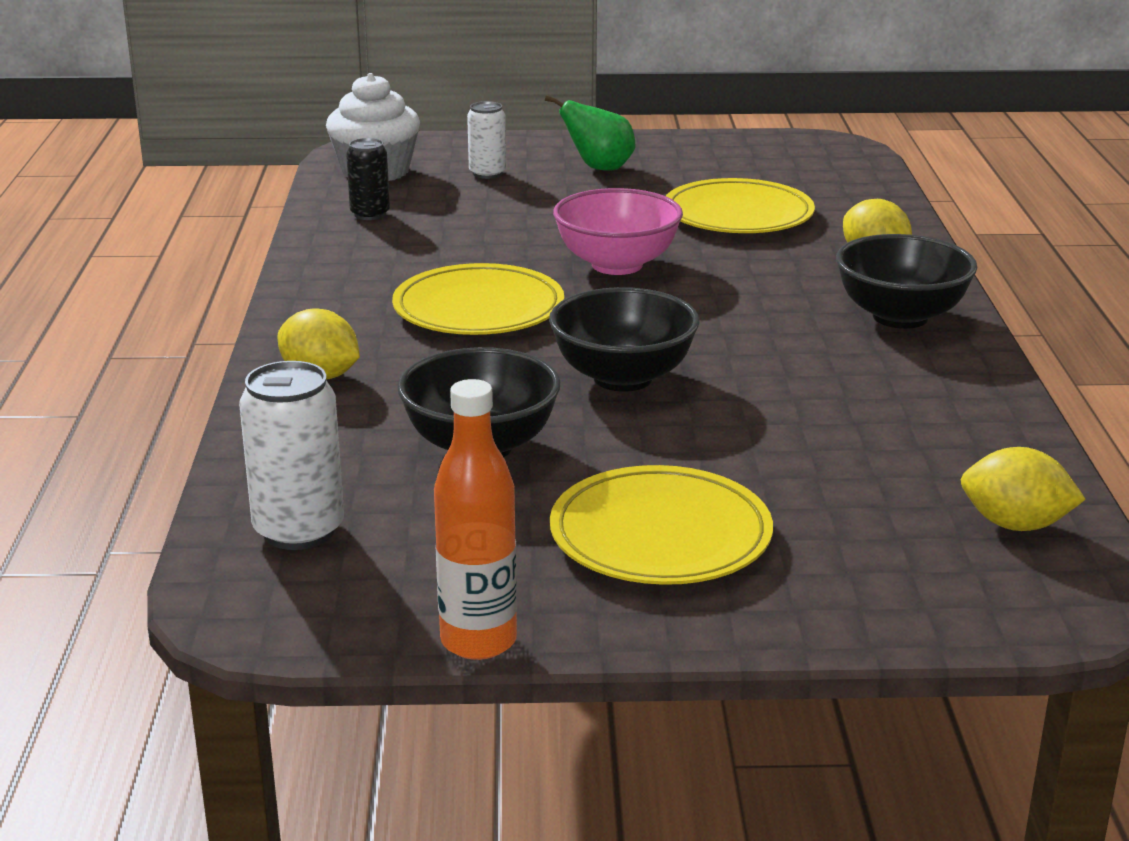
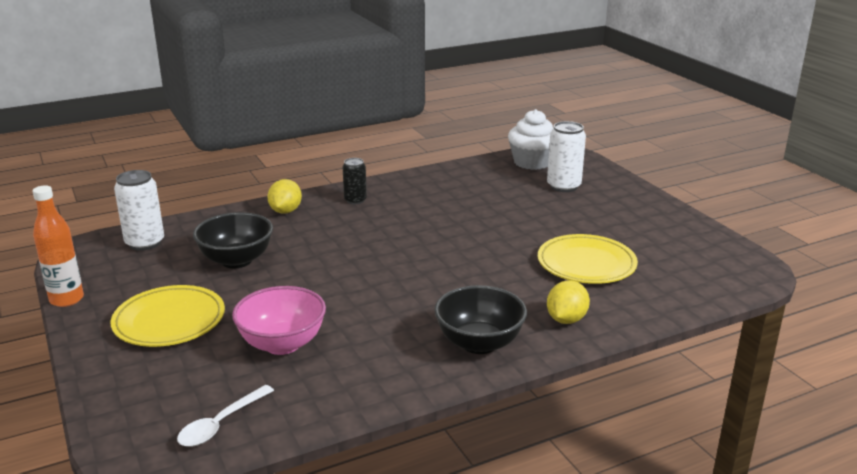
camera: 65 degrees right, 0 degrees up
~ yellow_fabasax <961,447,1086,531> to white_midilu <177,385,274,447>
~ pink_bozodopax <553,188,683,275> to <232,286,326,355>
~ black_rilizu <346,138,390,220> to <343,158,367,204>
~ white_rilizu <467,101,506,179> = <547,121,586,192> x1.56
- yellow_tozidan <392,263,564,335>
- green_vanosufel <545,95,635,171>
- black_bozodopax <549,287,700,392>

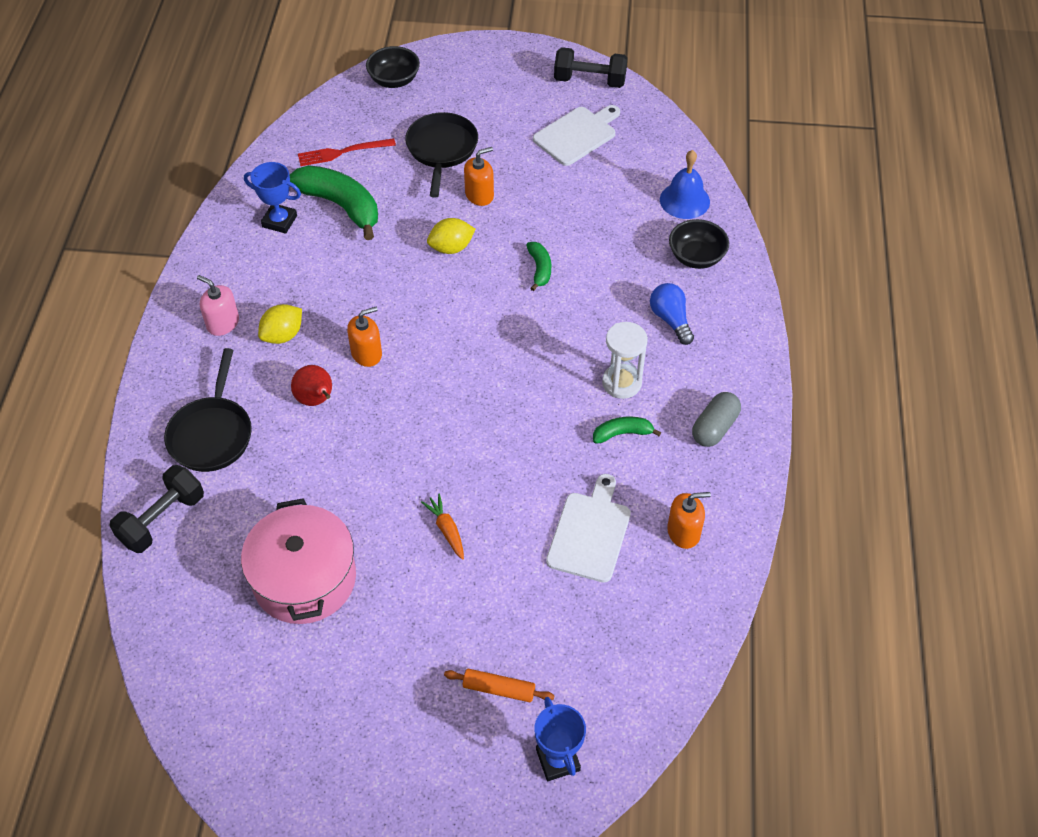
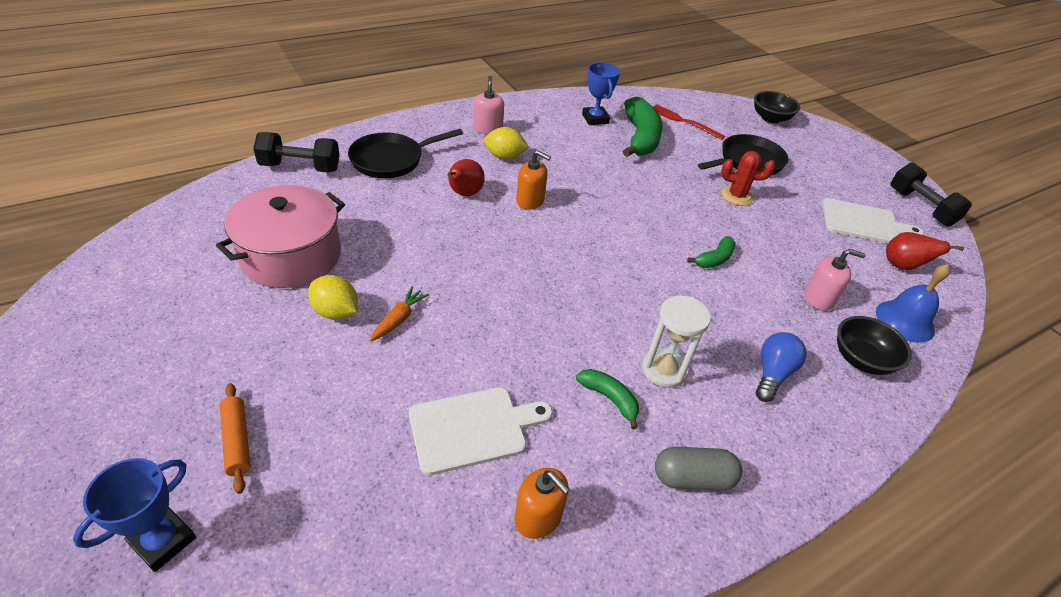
camera: 50 degrees right, 10 degrees down
~ yellow_fabasax <427,218,476,254> to <308,275,358,320>
~ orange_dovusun <464,147,494,206> to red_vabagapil <721,151,775,206>
+ pink_dovusun <804,249,866,311>
+ red_vanosufel <886,232,964,270>

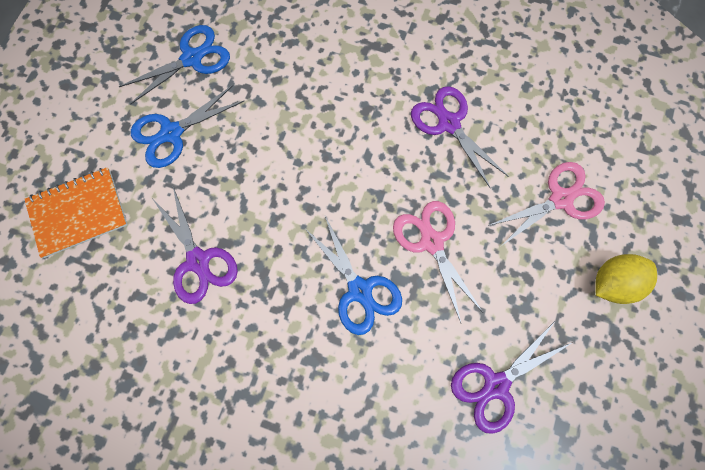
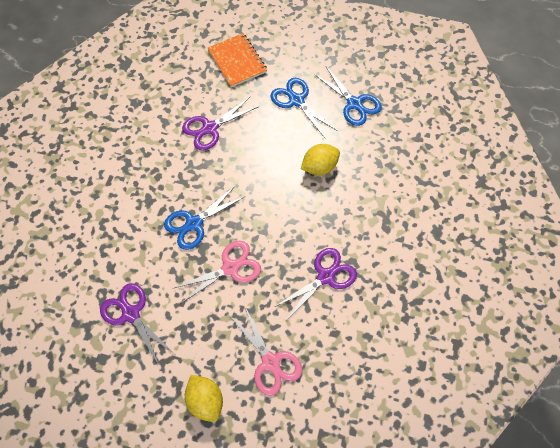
camera: 85 degrees right, 10 degrees down
+ yellow_fabasax <301,144,340,175>

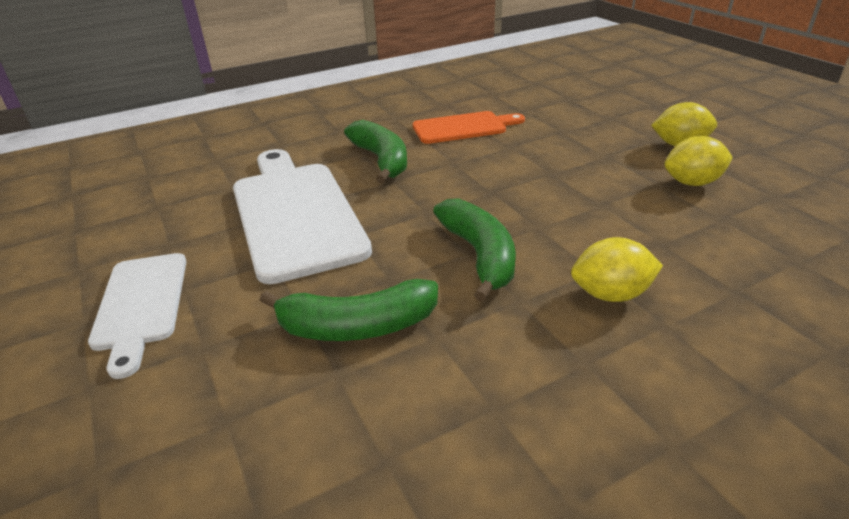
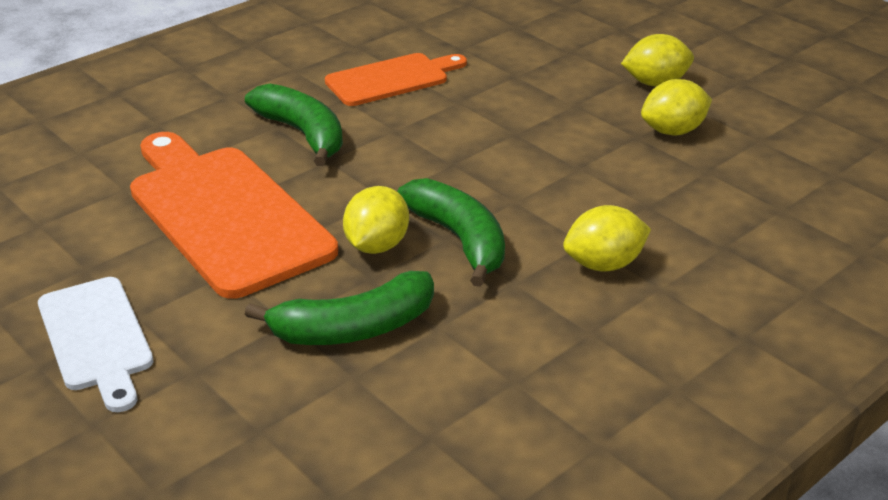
camera: 15 degrees left, 0 degrees up
~ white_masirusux <233,149,372,284> to orange_masirusux <130,132,338,299>
+ yellow_fabasax <343,186,409,254>

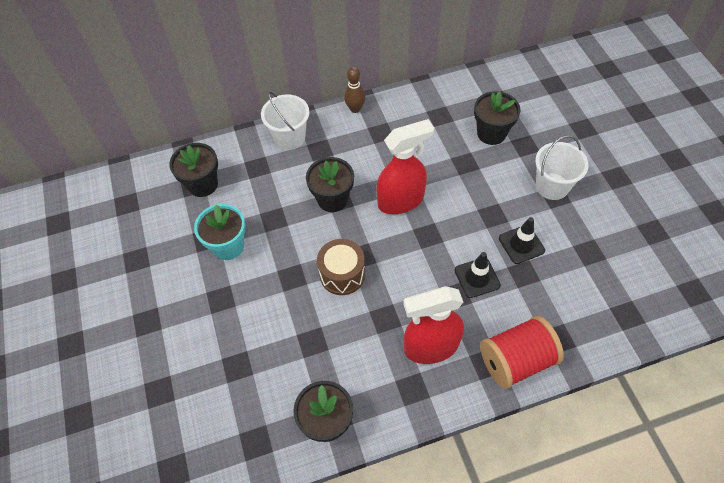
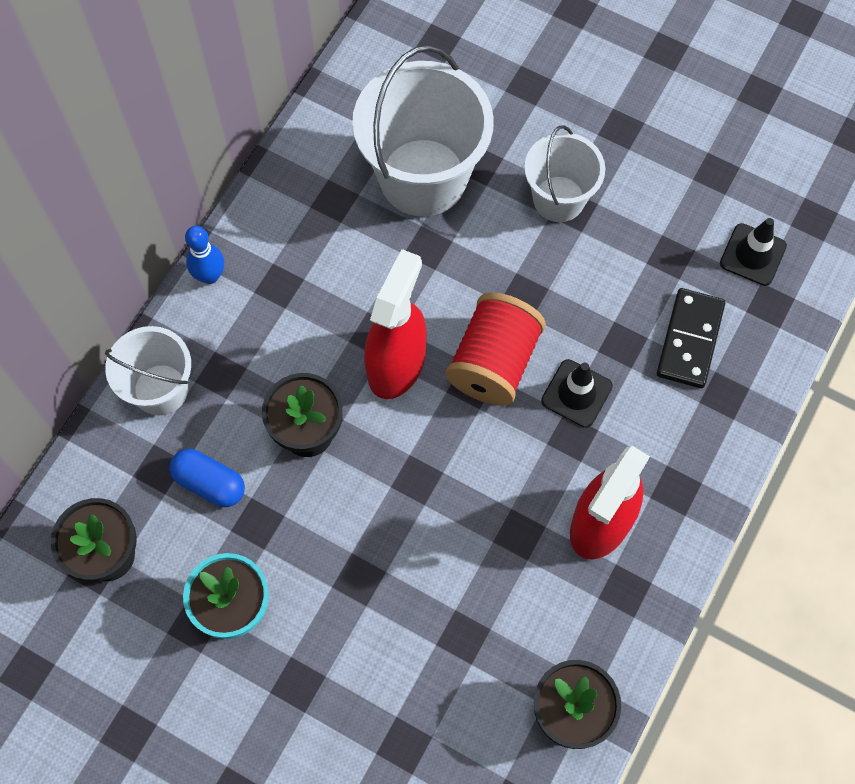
camera: 45 degrees left, 10 degrees up
+ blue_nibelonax <169,449,245,507>
~ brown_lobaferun <344,67,365,113> to blue_lobaferun <185,226,224,284>
~ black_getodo <474,91,521,145> to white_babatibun <352,45,494,216>
~ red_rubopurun <480,316,564,389> to <446,292,546,406>
+ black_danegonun <657,288,725,388>
~ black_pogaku <499,217,545,264> to <720,218,787,286>
- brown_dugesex <317,239,365,295>

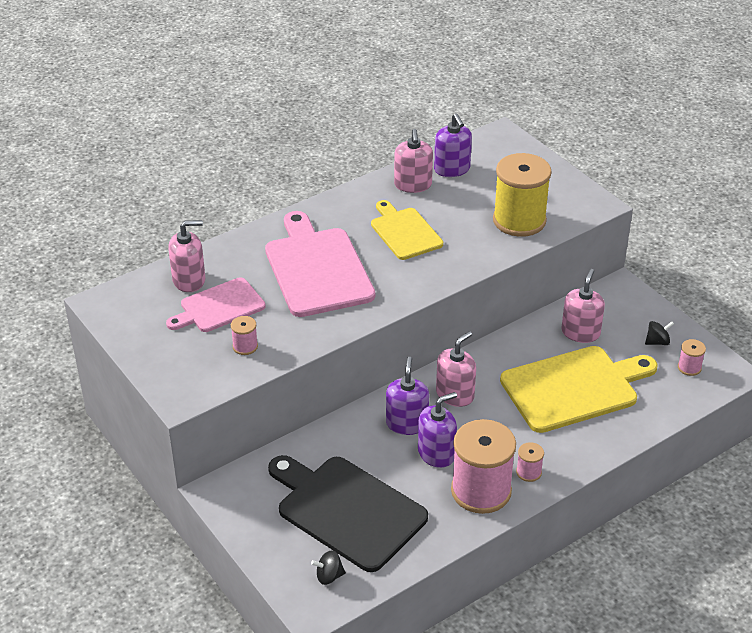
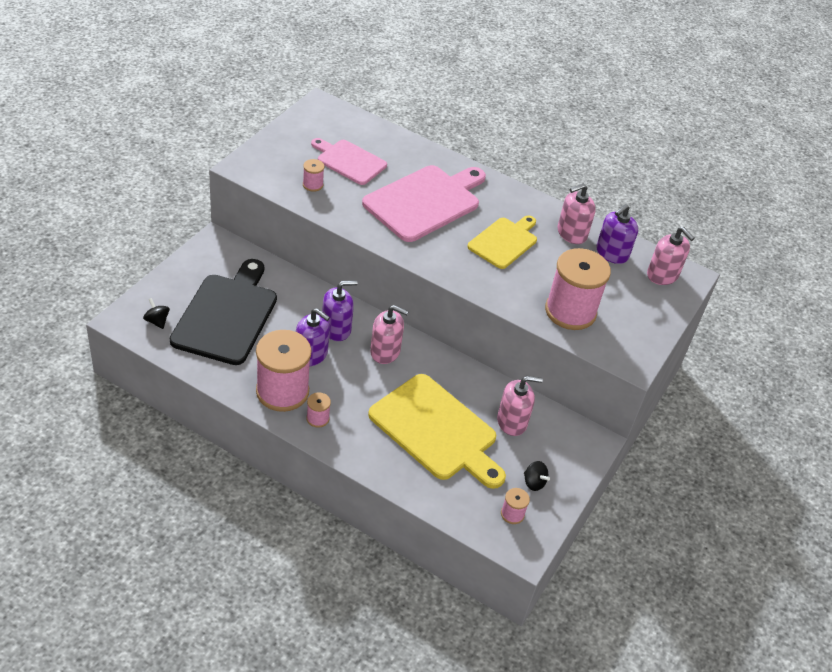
camera: 60 degrees right, 5 degrees up
~ yellow_rubopurun <493,153,552,237> to pink_rubopurun <545,248,611,330>
~ pink_dovusun <168,220,205,292> to <647,227,695,285>

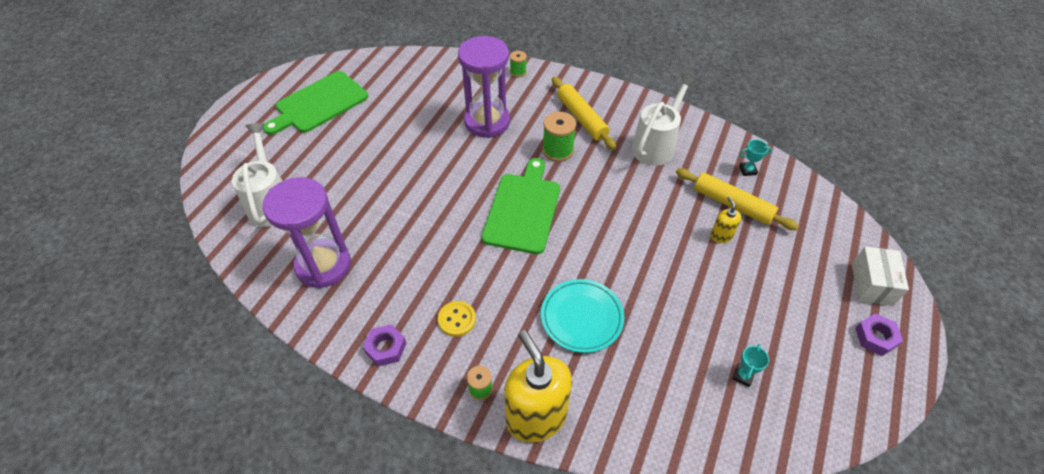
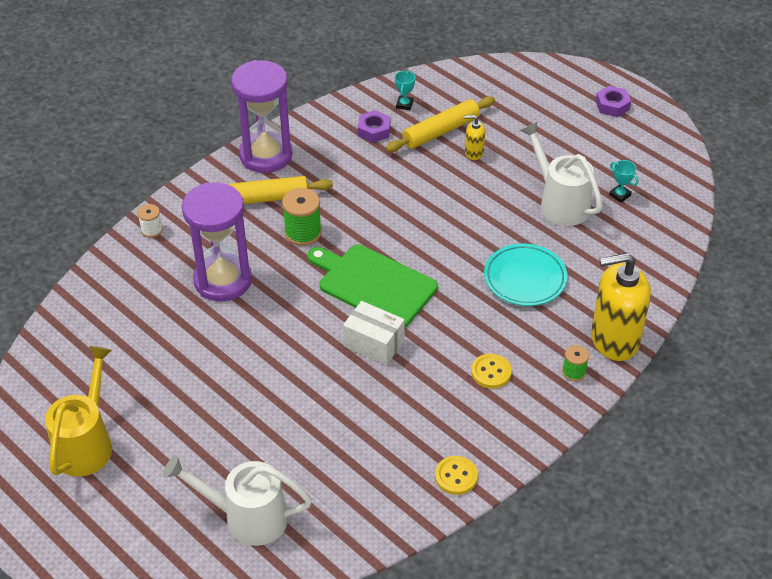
camera: 70 degrees left, 5 degrees down
~ green_masirusux <263,71,368,135> to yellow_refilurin <45,346,112,477>
~ green_rubopurun <510,51,527,77> to white_rubopurun <138,204,163,238>
~ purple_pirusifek <263,177,351,289> to <231,60,293,173>
~ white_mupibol <852,246,909,306> to <343,301,405,365>
~ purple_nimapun <363,324,406,367> to <358,110,390,143>
+ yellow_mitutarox <435,456,478,495>
~ white_refilurin <632,74,697,166> to <520,122,603,226>

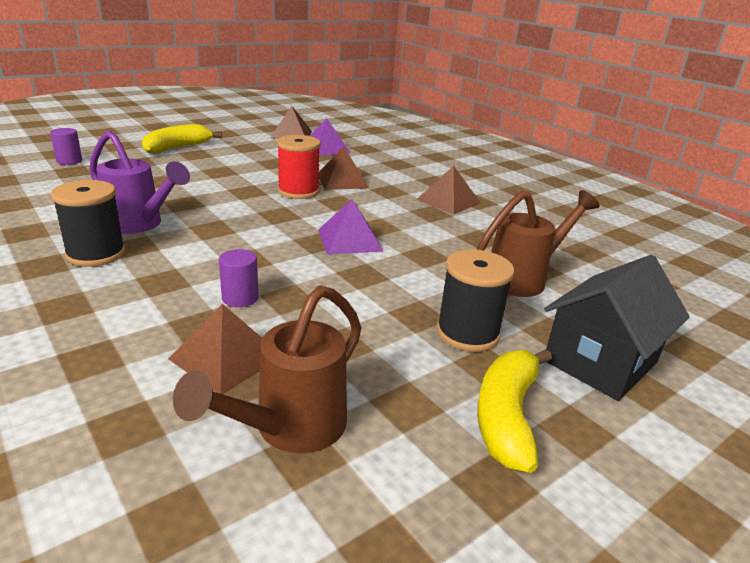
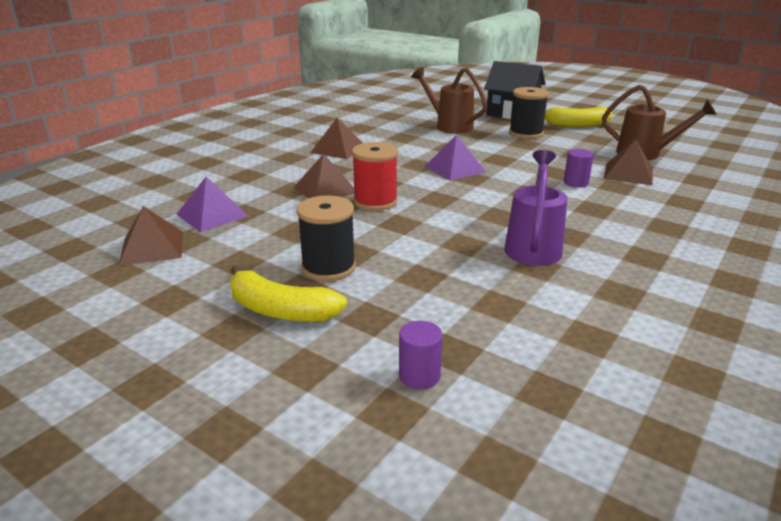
camera: 105 degrees left, 0 degrees up
~ black_rubopurun <51,180,126,267> to <297,195,356,281>

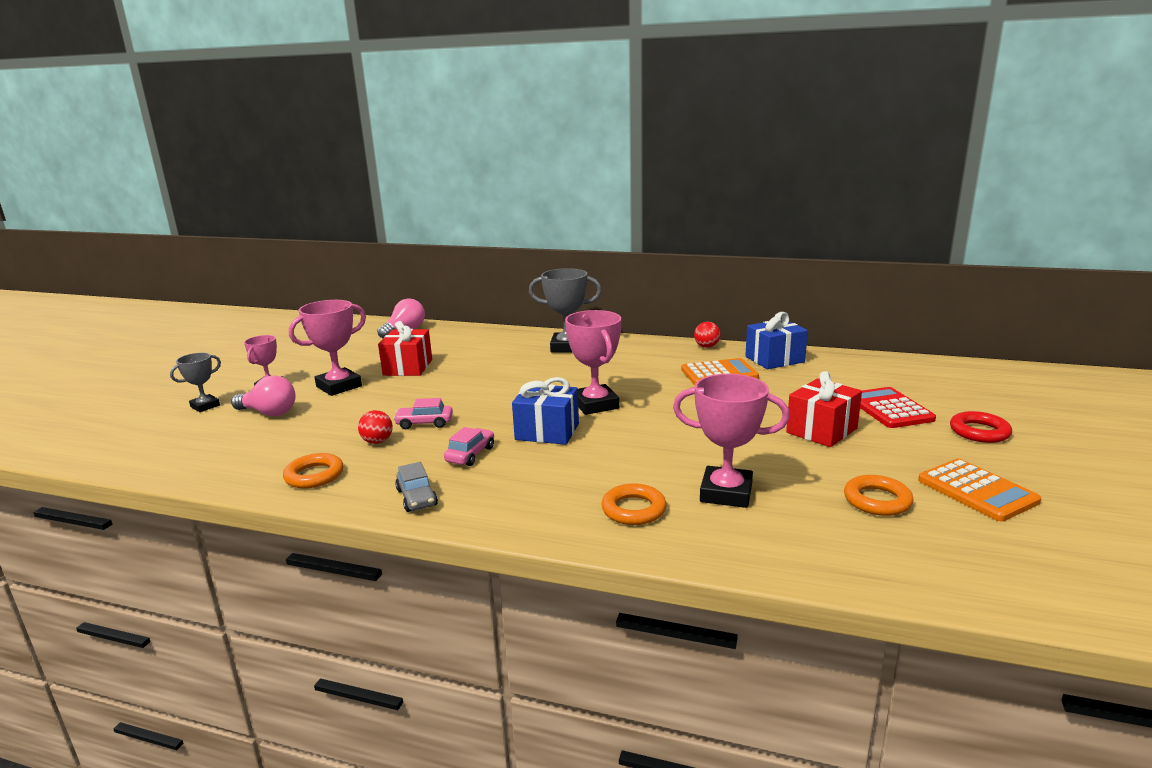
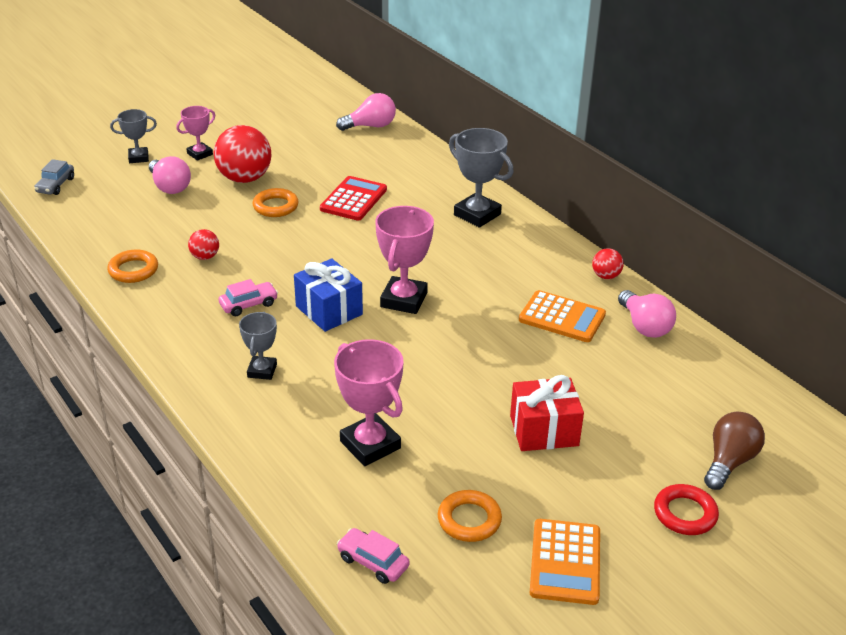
camera: 35 degrees right, 15 degrees up
~ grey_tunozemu <395,462,438,512> to <34,159,74,195>
~ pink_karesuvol <289,300,366,396> to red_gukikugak <213,125,271,183>
+ grey_karesuvol <239,312,277,380>
~ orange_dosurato <601,483,667,525> to <252,188,298,217>
~ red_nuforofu <860,387,936,428> to <320,176,387,221>
~ pink_tunozemu <393,398,453,429> to <337,528,410,584>
~ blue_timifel <745,312,808,369> to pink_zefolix <618,290,676,338>
+ brown_zefolix <704,412,765,490>
- red_timifel <378,321,432,376>

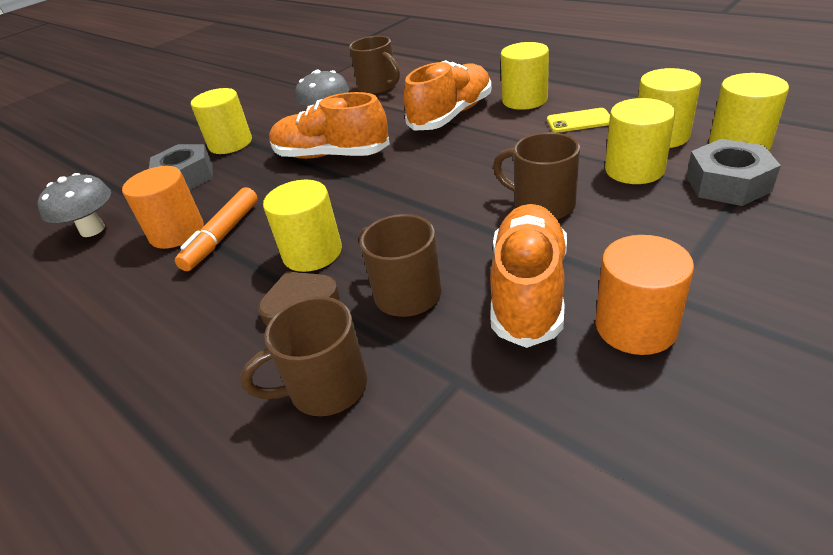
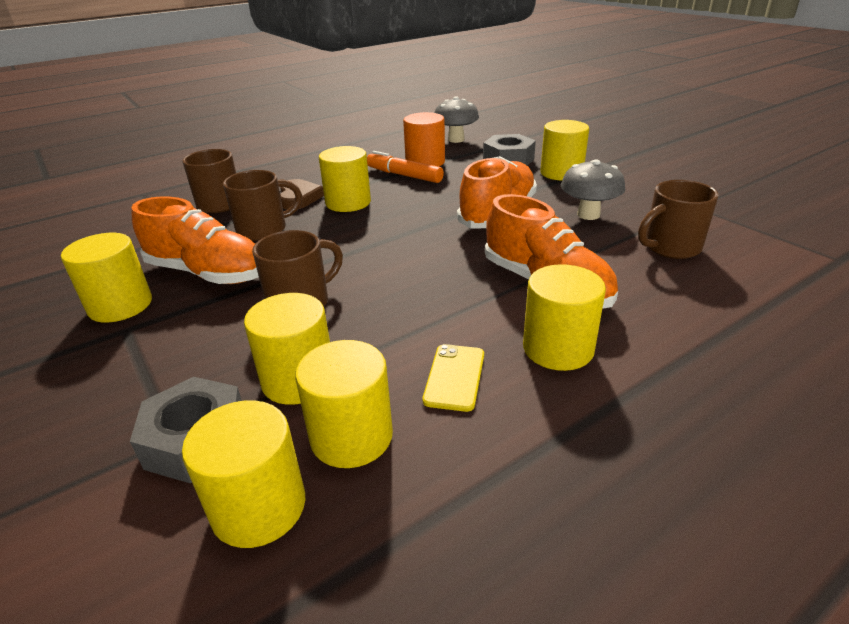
camera: 100 degrees right, 5 degrees down
~ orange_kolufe <596,235,694,355> to yellow_kolufe <61,233,152,323>

